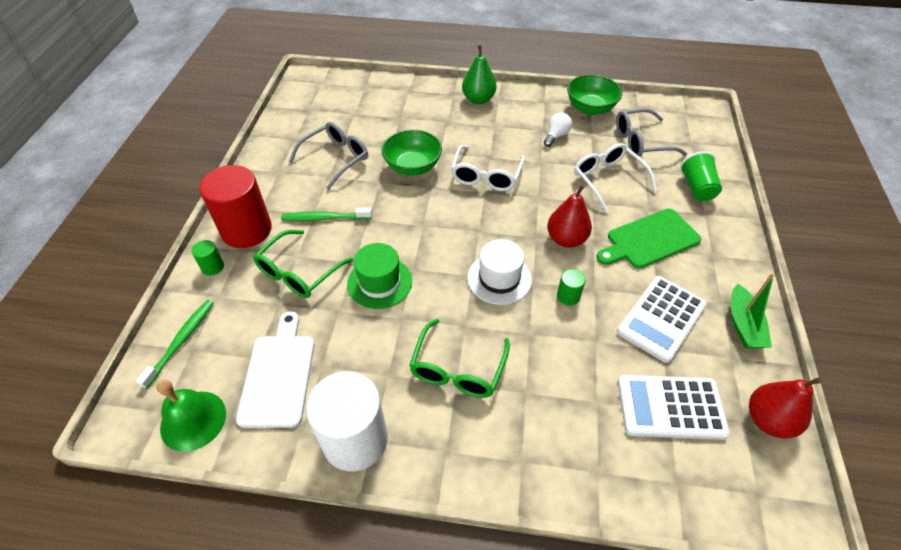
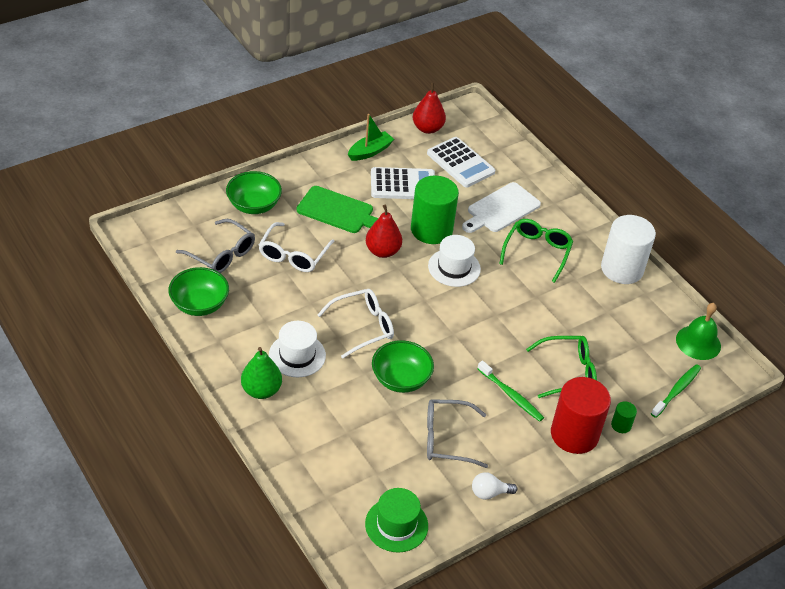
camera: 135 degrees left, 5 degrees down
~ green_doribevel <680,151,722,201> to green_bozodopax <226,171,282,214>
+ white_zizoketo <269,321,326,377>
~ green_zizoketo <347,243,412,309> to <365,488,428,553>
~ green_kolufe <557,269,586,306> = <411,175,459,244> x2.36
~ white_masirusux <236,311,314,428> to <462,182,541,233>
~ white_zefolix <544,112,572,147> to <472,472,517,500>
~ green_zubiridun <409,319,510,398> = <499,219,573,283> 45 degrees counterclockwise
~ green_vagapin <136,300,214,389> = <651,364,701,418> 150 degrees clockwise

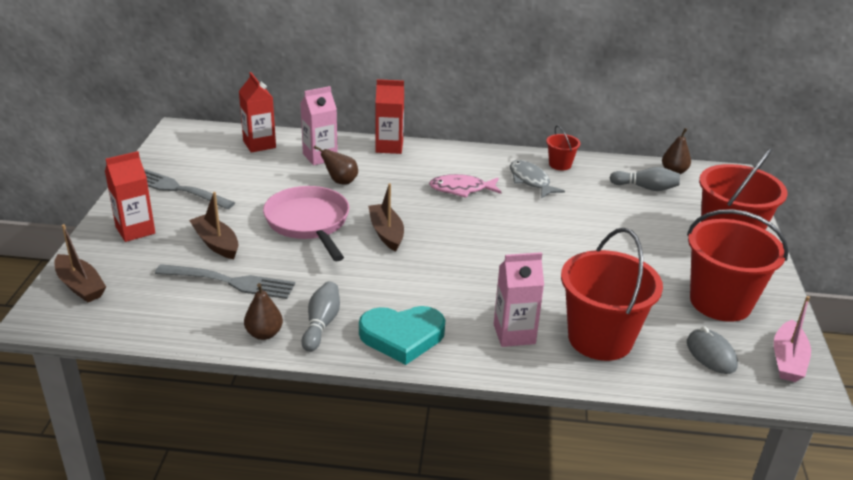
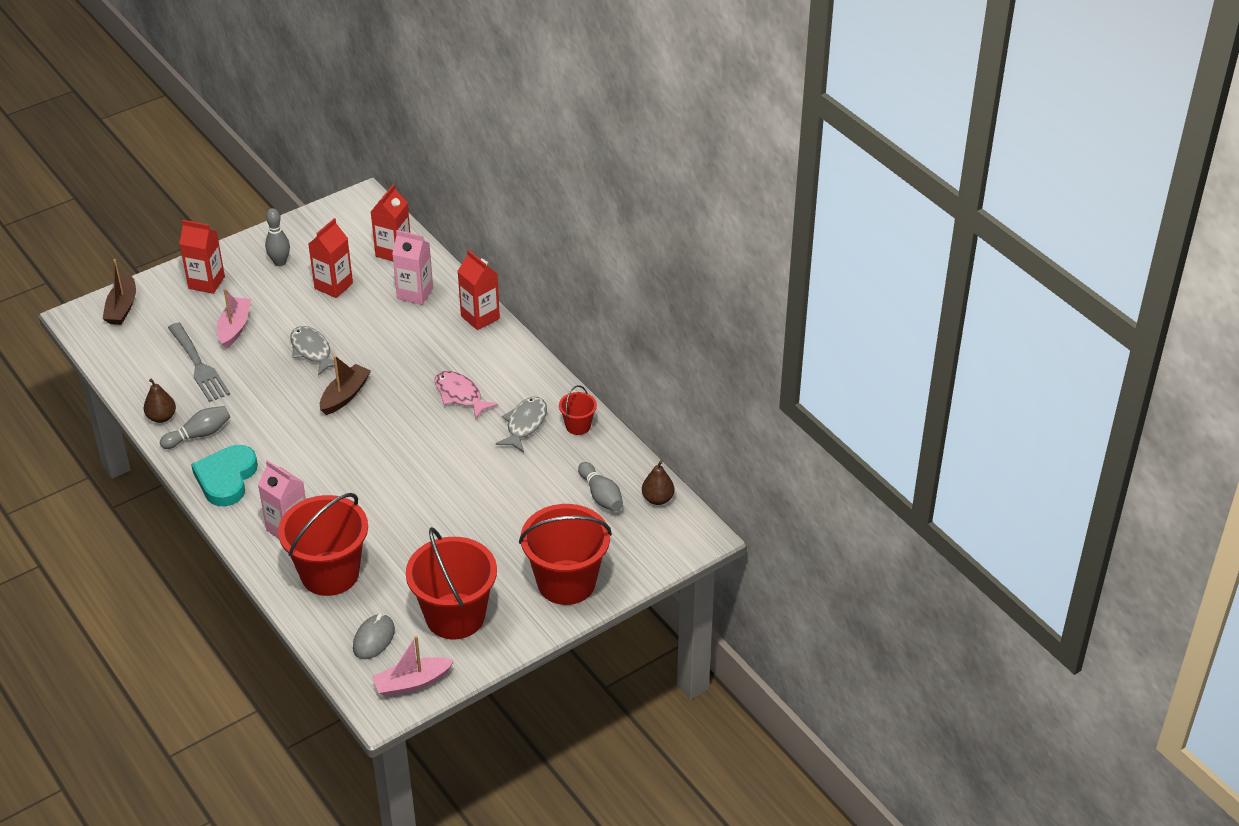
camera: 50 degrees right, 10 degrees up
~ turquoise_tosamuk <359,306,445,365> = <191,445,258,506> 60 degrees clockwise
~ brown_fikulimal <189,192,239,259> to pink_fikulimal <217,288,251,348>
~ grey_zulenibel <144,169,235,209> to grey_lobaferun <265,208,290,266>
~ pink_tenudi <263,186,349,261> to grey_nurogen <290,326,335,376>
+ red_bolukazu <308,218,353,298>
- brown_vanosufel <314,145,358,185>

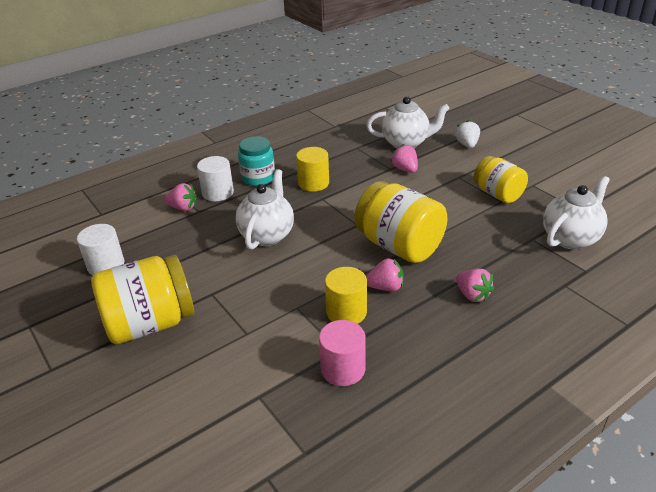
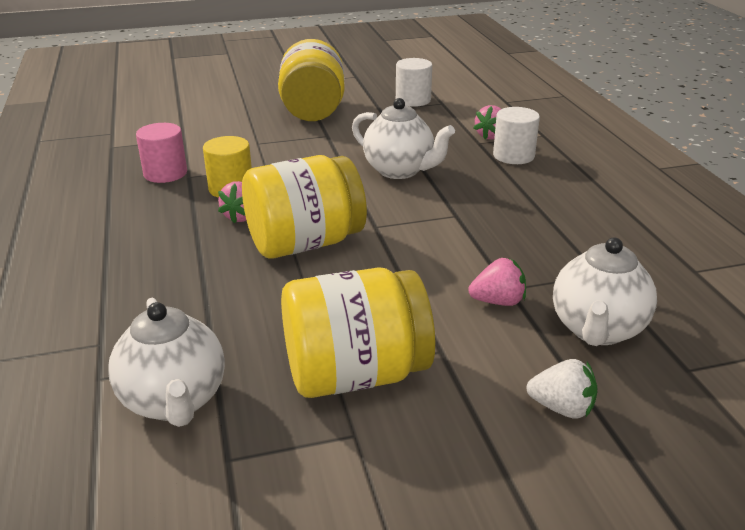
camera: 110 degrees right, 5 degrees down
~ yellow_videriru <474,156,528,203> = <281,267,435,398> x1.57
- turquoise_videriru <238,136,275,186>
- yellow_kolufe <296,147,329,192>
- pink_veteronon <456,269,494,302>

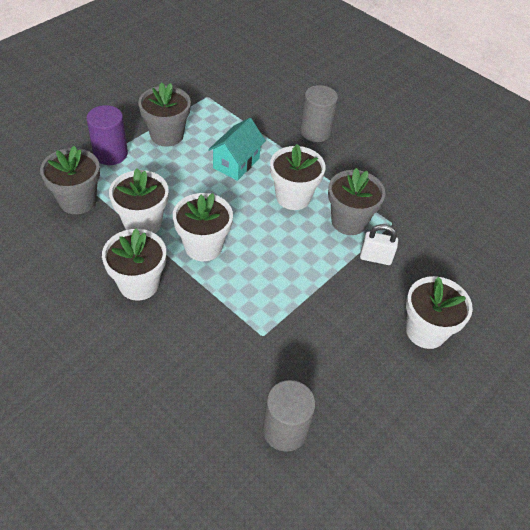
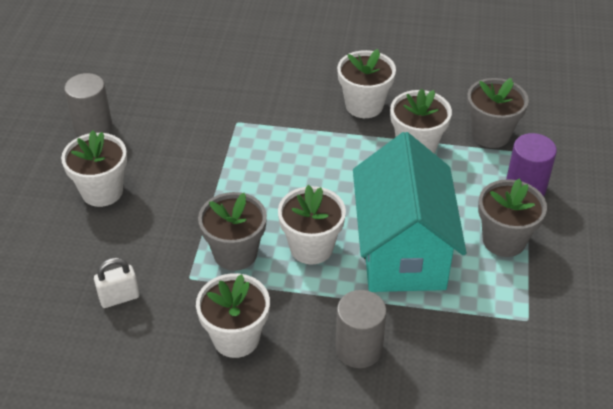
camera: 150 degrees right, 5 degrees down
~ grey_kolufe <263,380,316,452> to <64,73,112,137>
~ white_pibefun <360,224,398,265> to <94,258,139,308>
~ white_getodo <173,193,233,261> to <196,273,270,358>
~ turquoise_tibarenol <208,118,266,181> = <353,132,466,292> x1.98

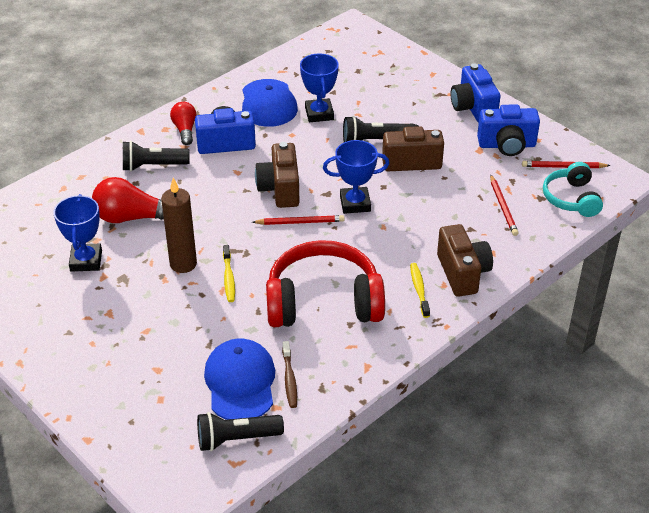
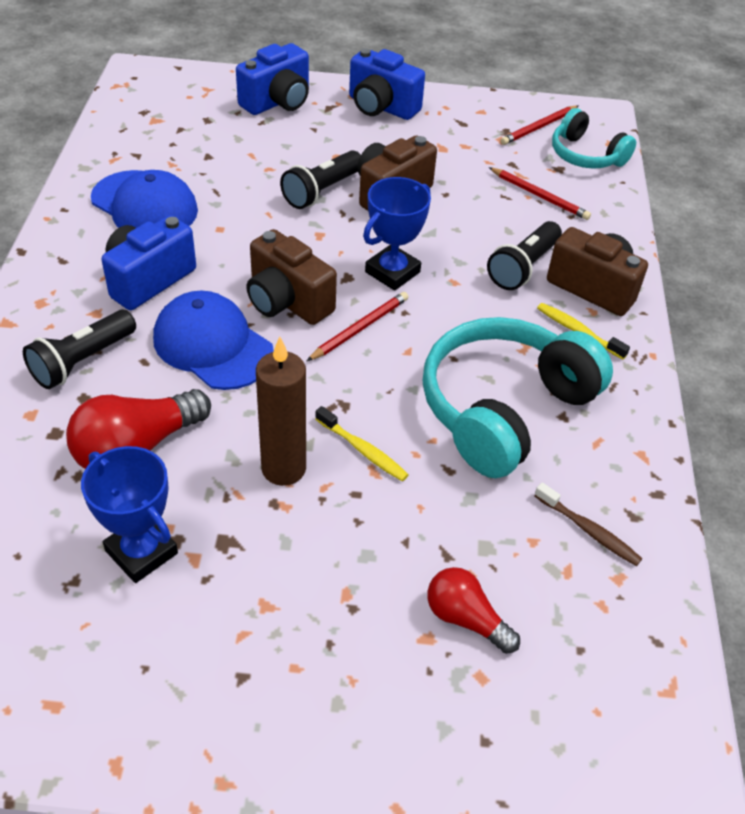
camera: 45 degrees left, 5 degrees up
~ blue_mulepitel <204,338,275,420> to <153,291,274,390>
~ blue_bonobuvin <477,104,540,156> to <236,43,309,115>
~ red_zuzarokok <266,240,385,327> to turquoise_zuzarokok <423,317,613,478>
~ red_zefolix <170,102,197,145> to <427,567,520,654>
~ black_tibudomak <197,412,284,451> to <487,221,562,290>
- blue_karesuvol <300,54,339,122>

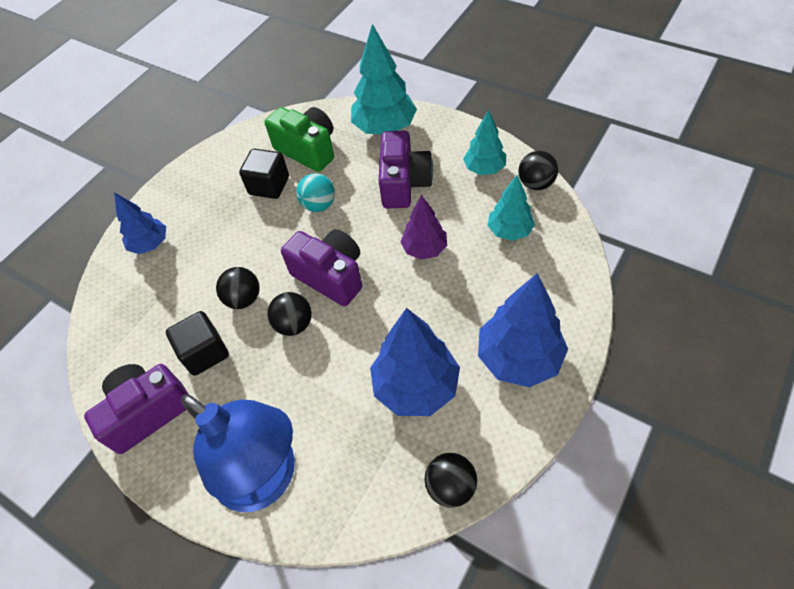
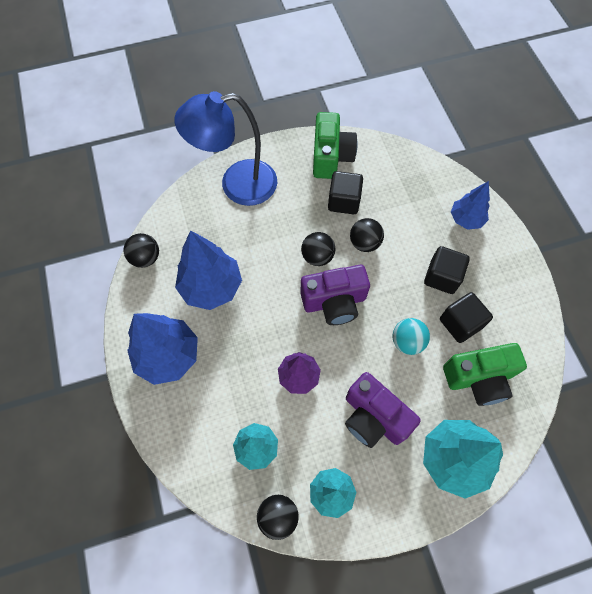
camera: 125 degrees right, 10 degrees up
~ purple_bonobuvin <84,364,188,454> to green_bonobuvin <313,112,358,179>
+ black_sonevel <424,246,470,294>

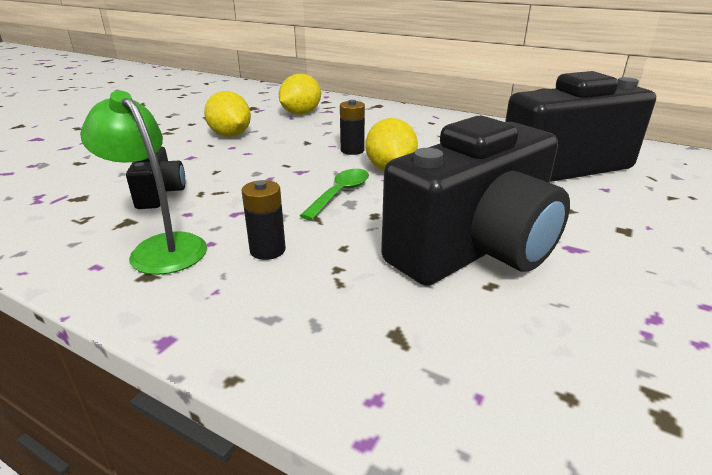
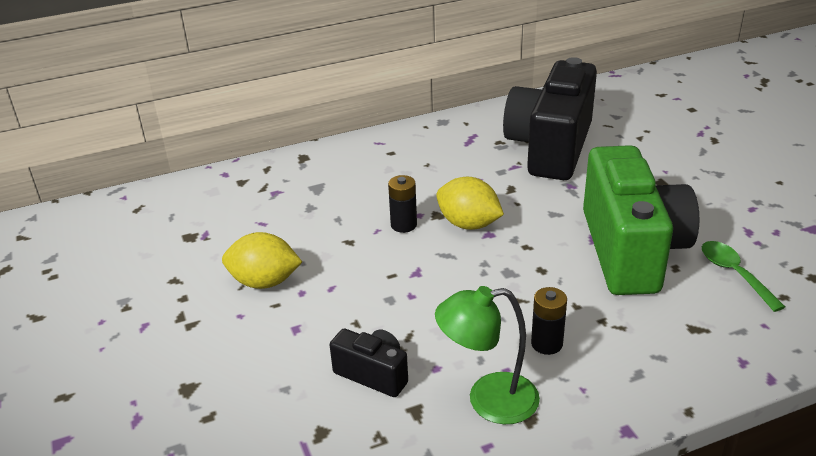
camera: 50 degrees left, 5 degrees up
~ black_bonobuvin <381,116,570,286> to green_bonobuvin <583,145,699,295>
~ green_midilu <300,169,369,220> to <702,241,785,312>
- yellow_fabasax <279,74,321,115>

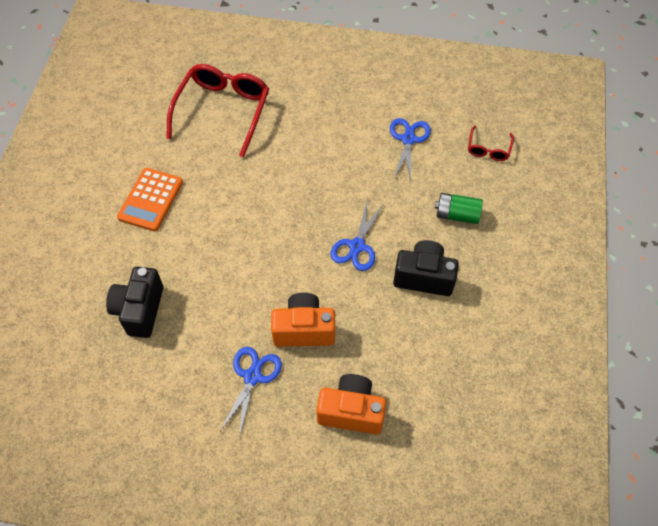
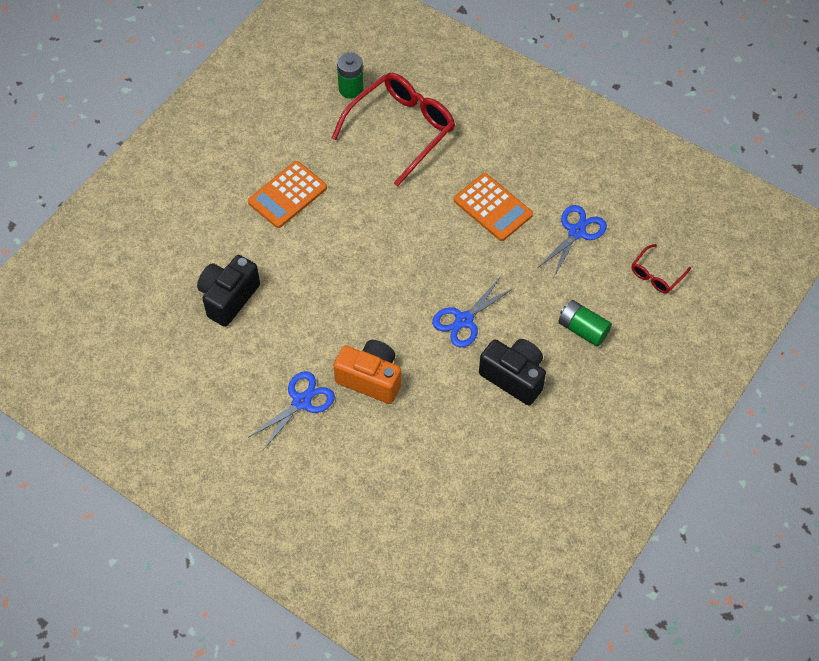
camera: 25 degrees right, 0 degrees up
+ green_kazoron <337,53,364,99>
+ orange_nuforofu <454,173,533,241>
- orange_bonobuvin <317,374,386,434>

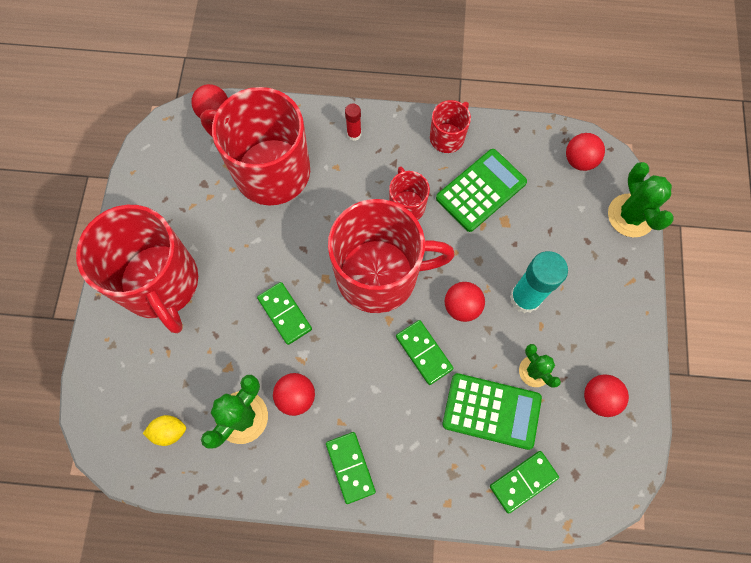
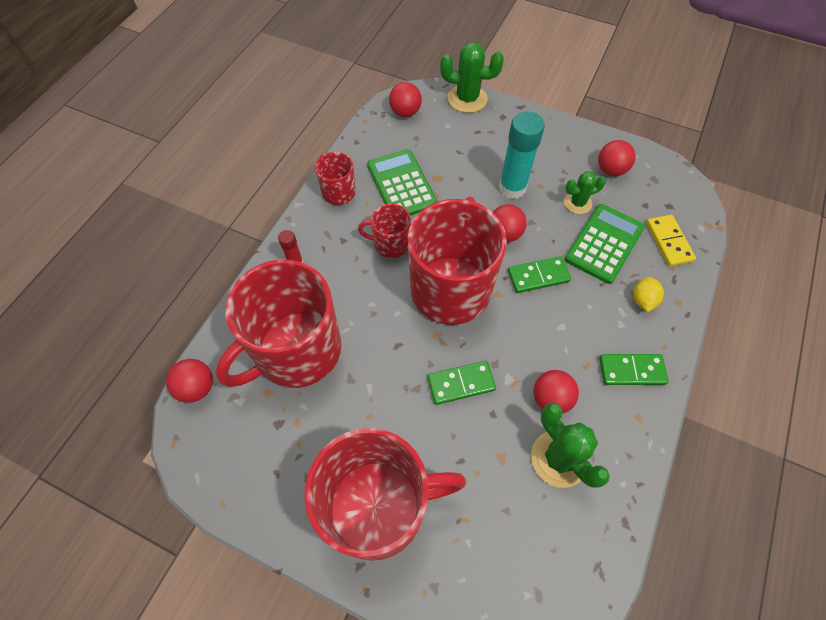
camera: 70 degrees left, 10 degrees down
~ yellow_fabasax <143,415,186,446> to <633,277,664,312>
~ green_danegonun <490,451,559,513> to yellow_danegonun <646,215,696,266>

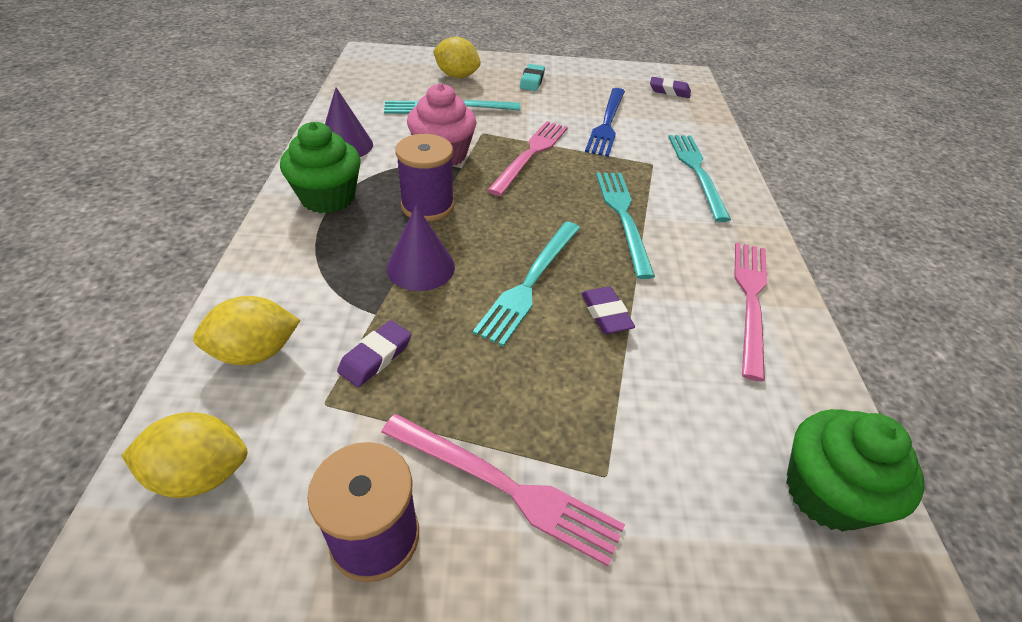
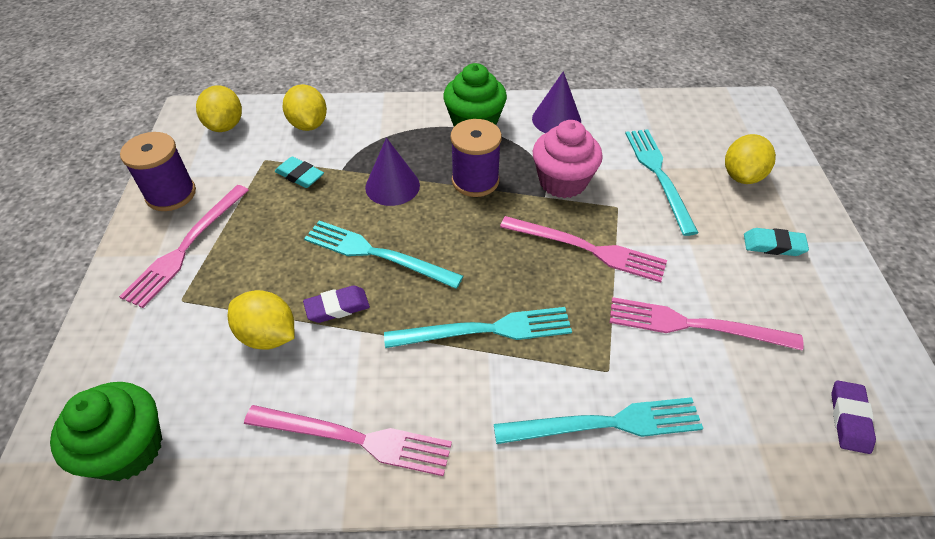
camera: 90 degrees right, 5 degrees up
+ yellow_fabasax <228,290,295,350>
~ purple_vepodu <337,320,411,387> to turquoise_vepodu <275,156,324,188>
~ blue_zulenibel <585,88,625,157> to pink_zulenibel <610,297,804,351>

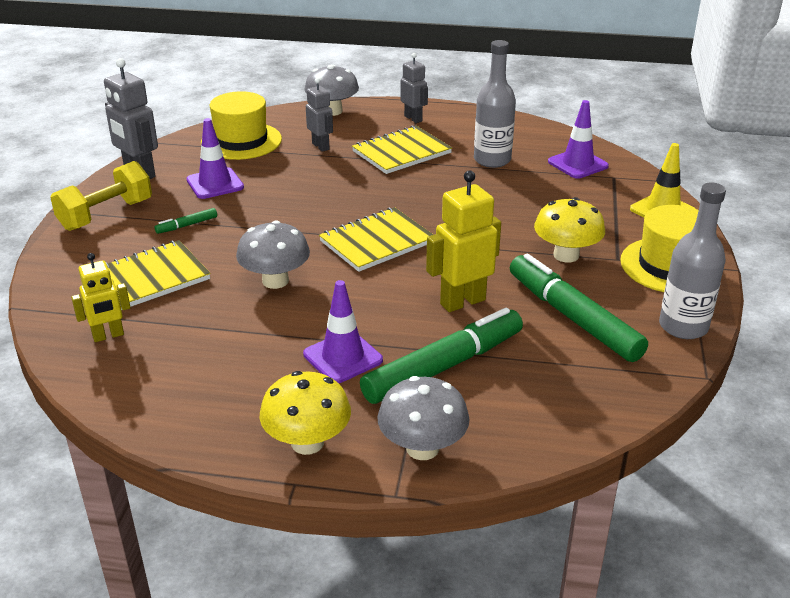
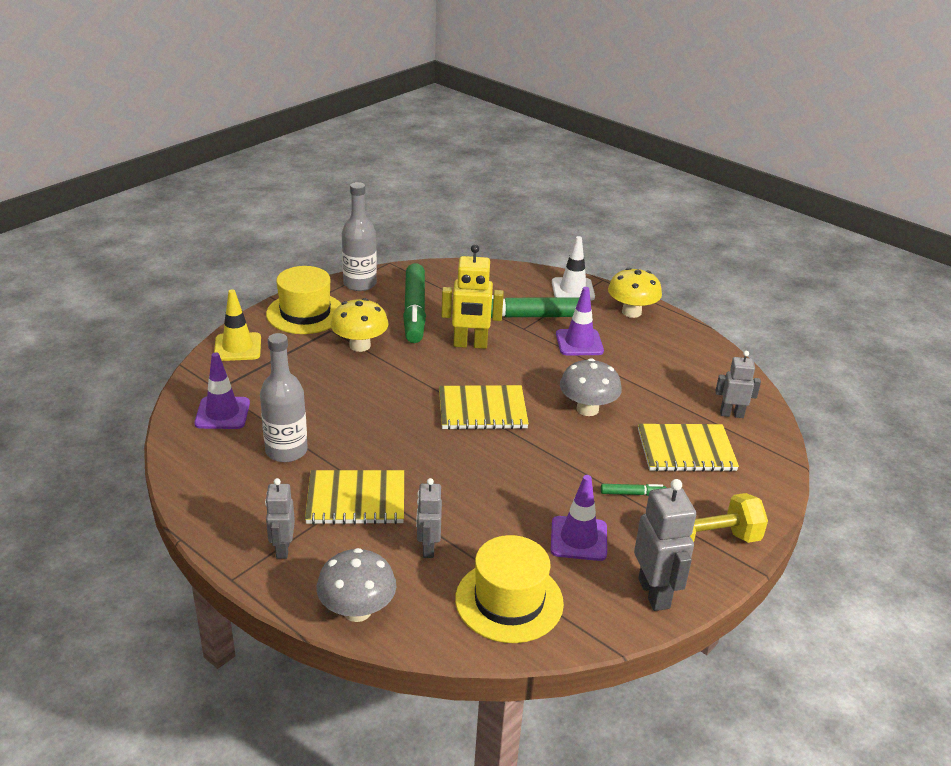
camera: 150 degrees left, 0 degrees up
~ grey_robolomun <377,376,470,460> to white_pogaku <552,236,595,301>
~ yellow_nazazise <71,253,131,342> to grey_nazazise <715,351,761,418>

